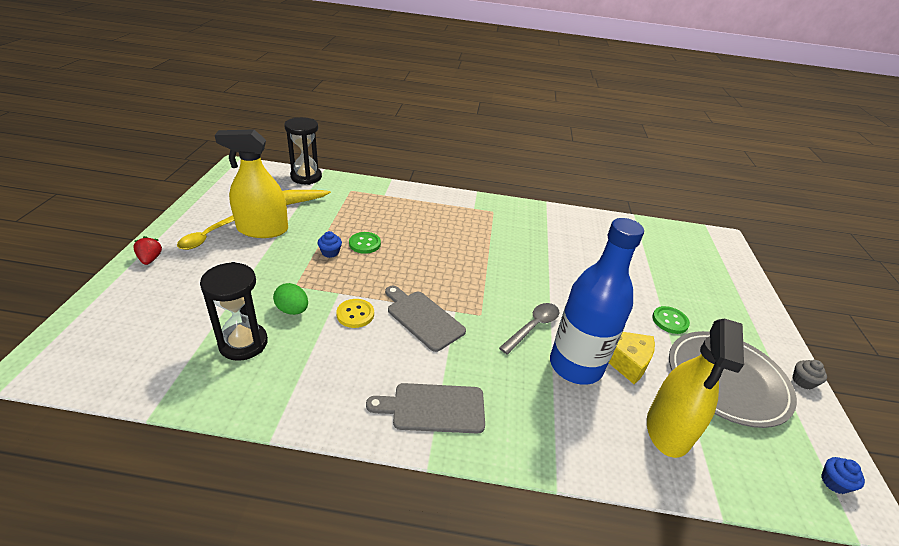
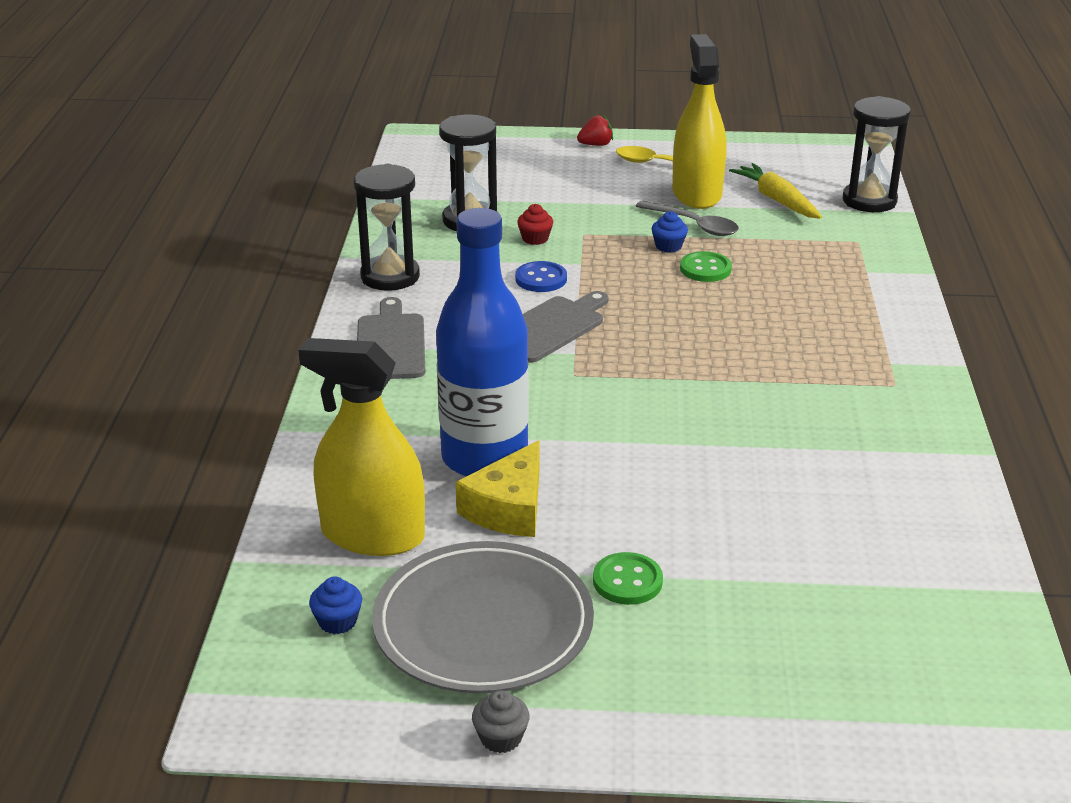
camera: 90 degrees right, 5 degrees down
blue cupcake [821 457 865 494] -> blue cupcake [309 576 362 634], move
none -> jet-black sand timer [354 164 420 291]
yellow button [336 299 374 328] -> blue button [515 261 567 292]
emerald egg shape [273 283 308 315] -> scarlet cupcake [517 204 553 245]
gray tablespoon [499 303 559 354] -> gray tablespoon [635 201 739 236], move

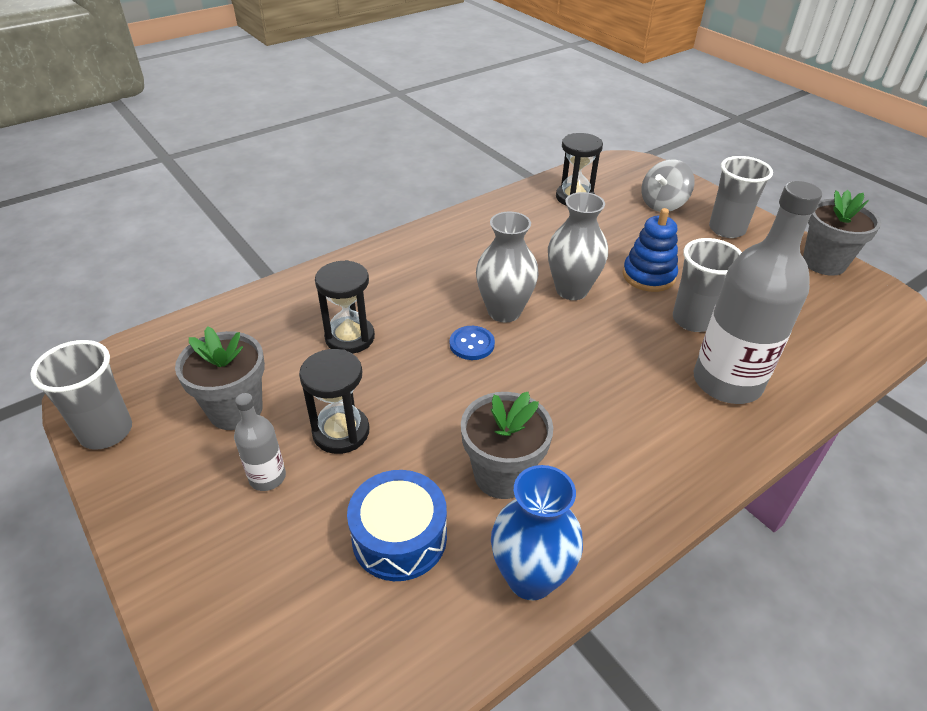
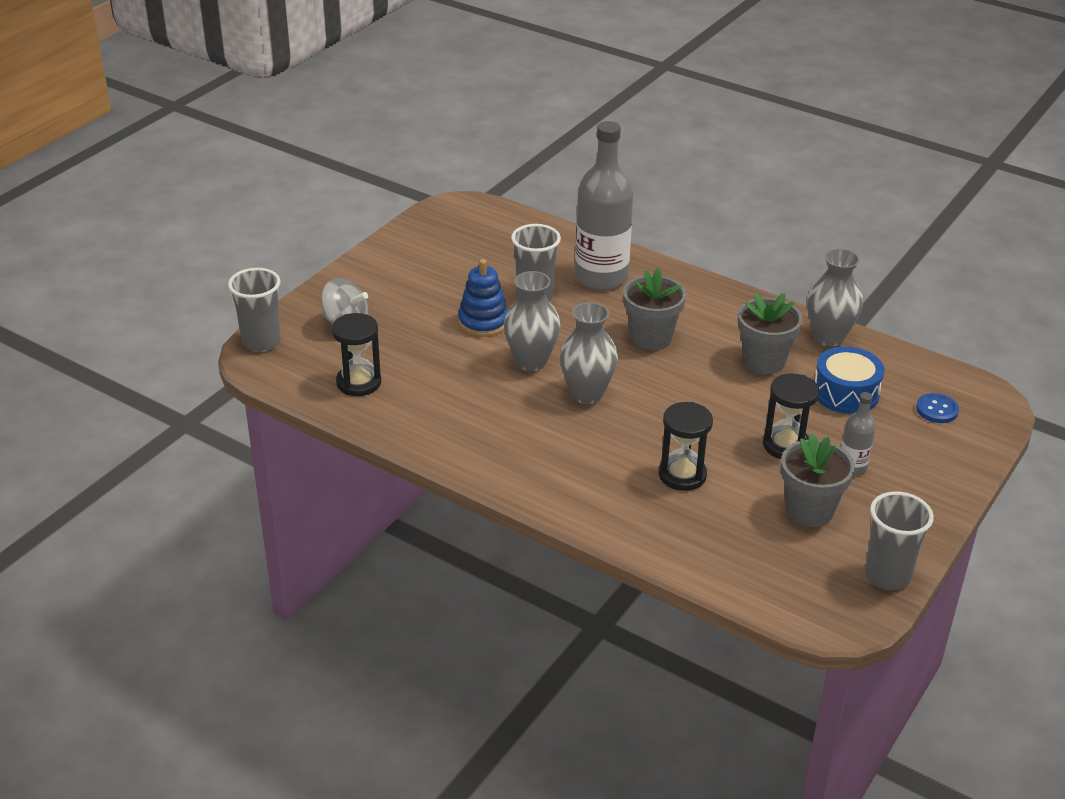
camera: 110 degrees left, 5 degrees down
gray tumbler [709 156 773 238] -> gray tumbler [228 268 281 352], move
gray plant pot [803 190 881 276] -> gray plant pot [623 268 686 350], move
blue vase [491 465 583 600] -> gray vase [807 248 863 346]
blue button [450 326 495 360] -> blue button [916 393 959 423], move

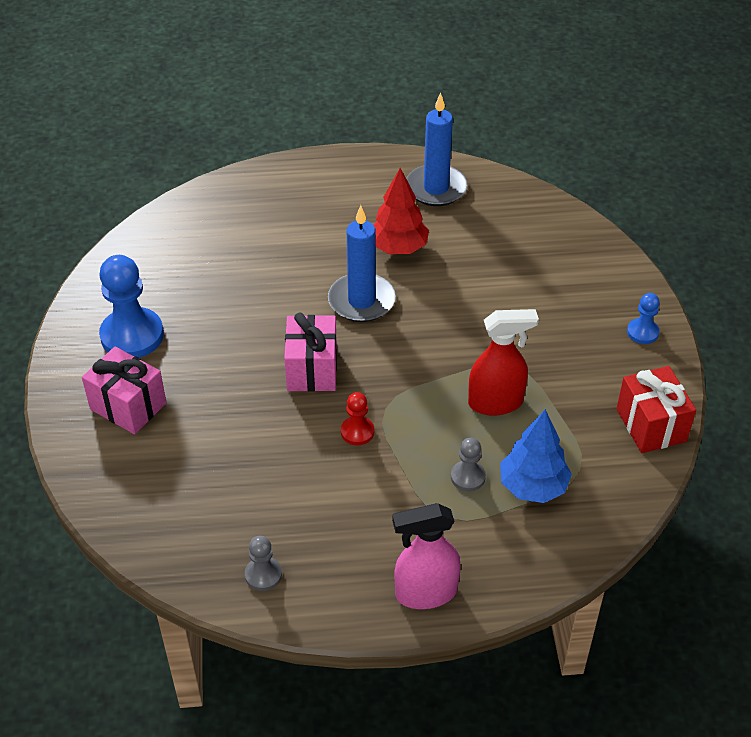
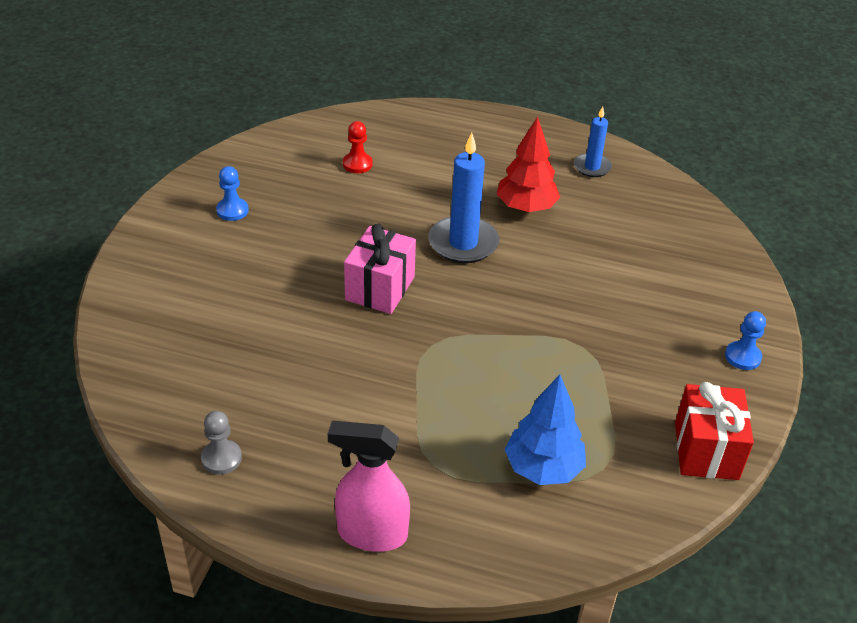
camera: 20 degrees right, 5 degrees down
blue chess pawn [99 255 164 358] -> blue chess pawn [216 166 249 221], x0.50
scarlet chess pawn [341 392 374 445] -> scarlet chess pawn [343 121 373 173], move
blue pillar candle [406 93 468 206] -> blue pillar candle [574 107 612 177], x0.59
rose-pink gift [82 346 167 434] -> none
gray chess pawn [451 438 486 491] -> none
scarlet spray bottle [468 309 539 416] -> none

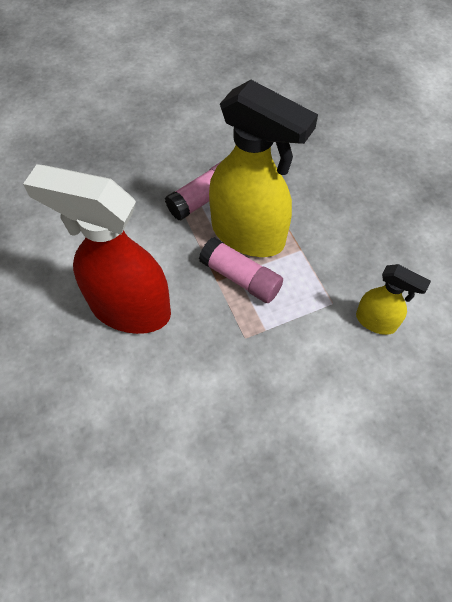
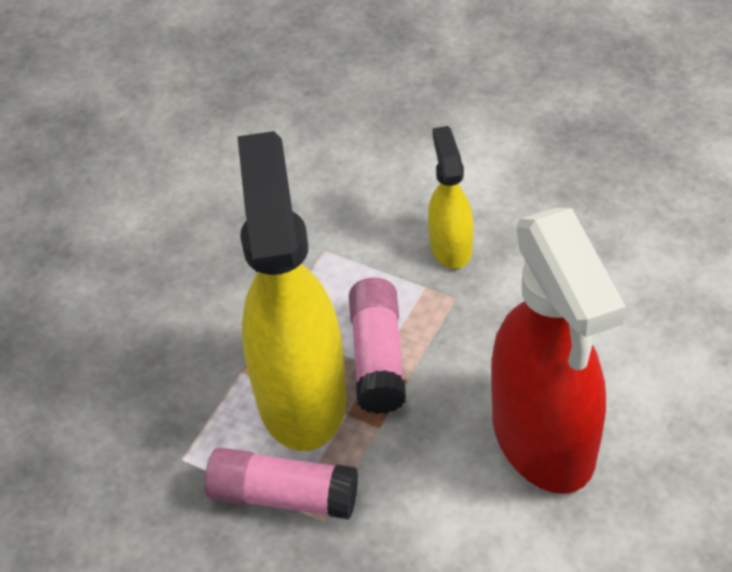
camera: 125 degrees left, 10 degrees down
yellow spray bottle [356 264 431 335] -> yellow spray bottle [428 126 473 269], move

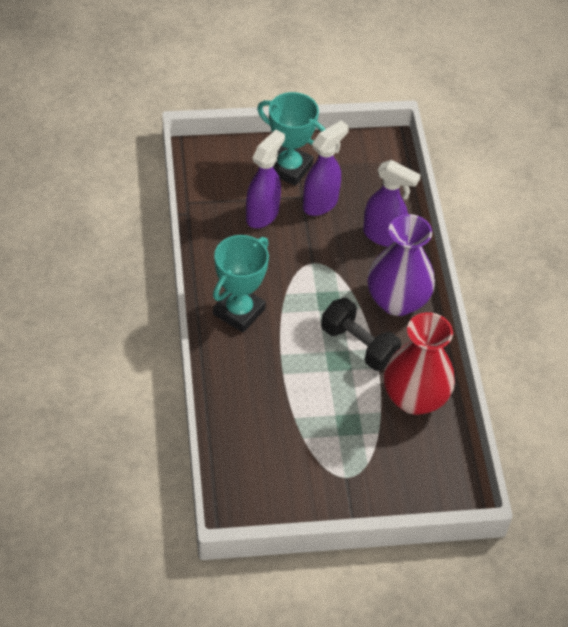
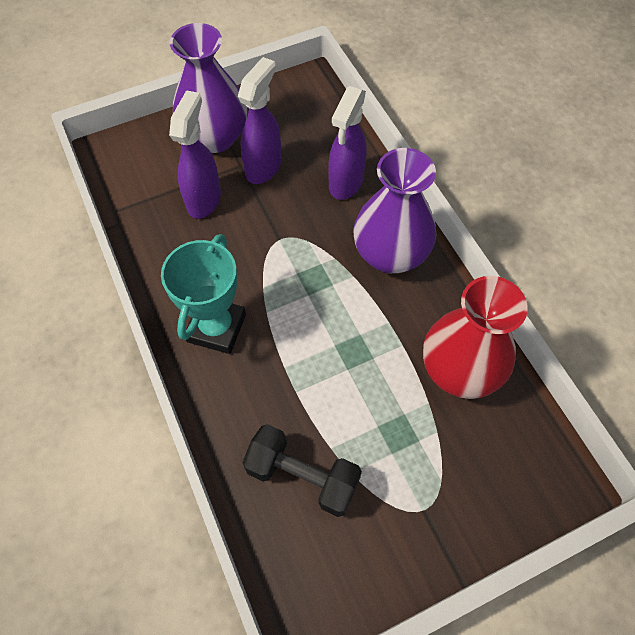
camera: 15 degrees left, 10 degrees up
aqua award cup [257 92 326 186] -> violet vase [170 23 247 153]
jet-black dumbbell [321 298 401 371] -> jet-black dumbbell [242 424 362 517], move
violet spray bottle [363 160 421 247] -> violet spray bottle [328 86 367 200], 105 degrees clockwise

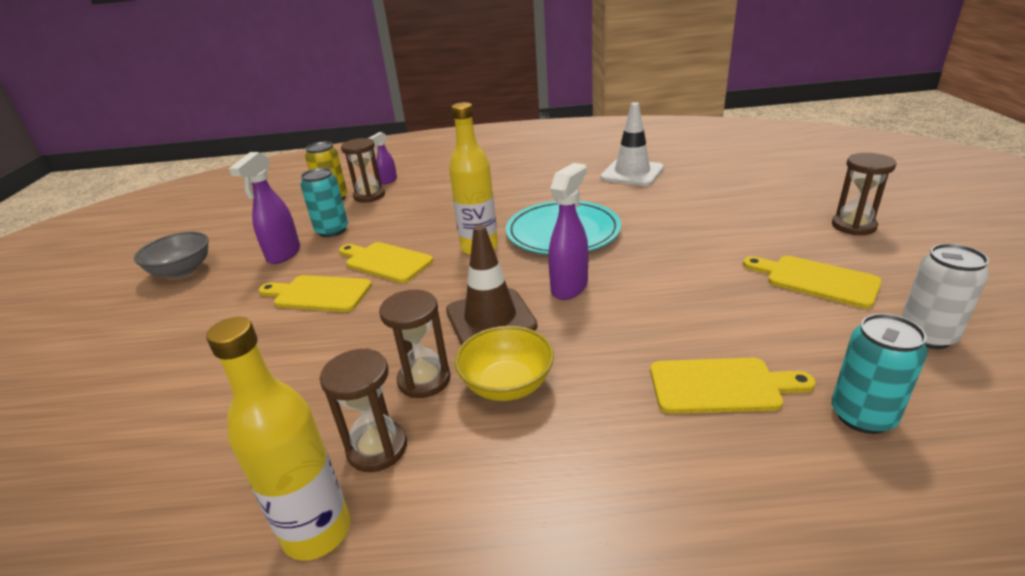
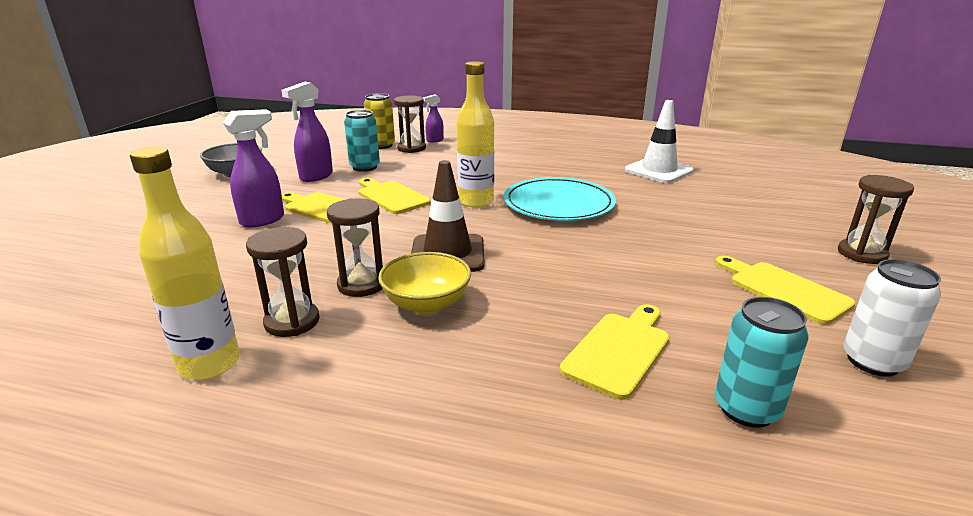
camera: 15 degrees right, 5 degrees down
violet spray bottle [548 163 588 300] -> violet spray bottle [223 109 284 227], move
yellow cutting board [650 358 816 414] -> yellow cutting board [560 304 669 400], 75 degrees counterclockwise

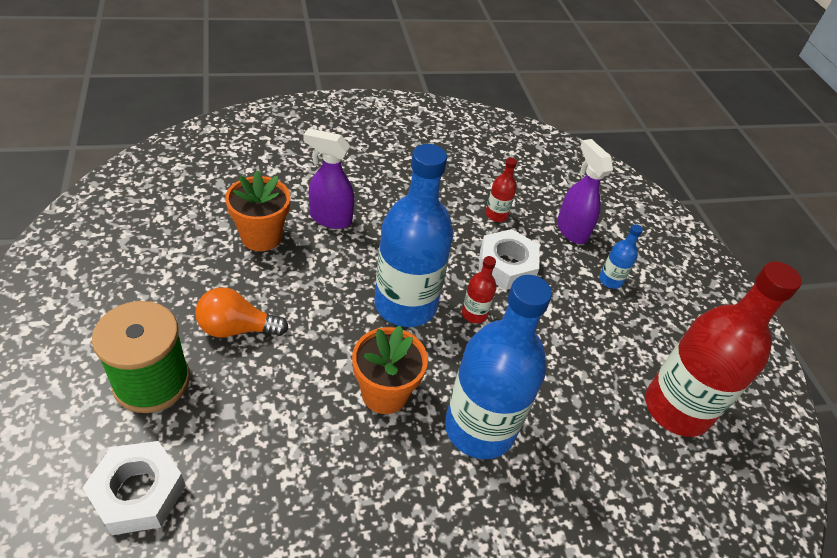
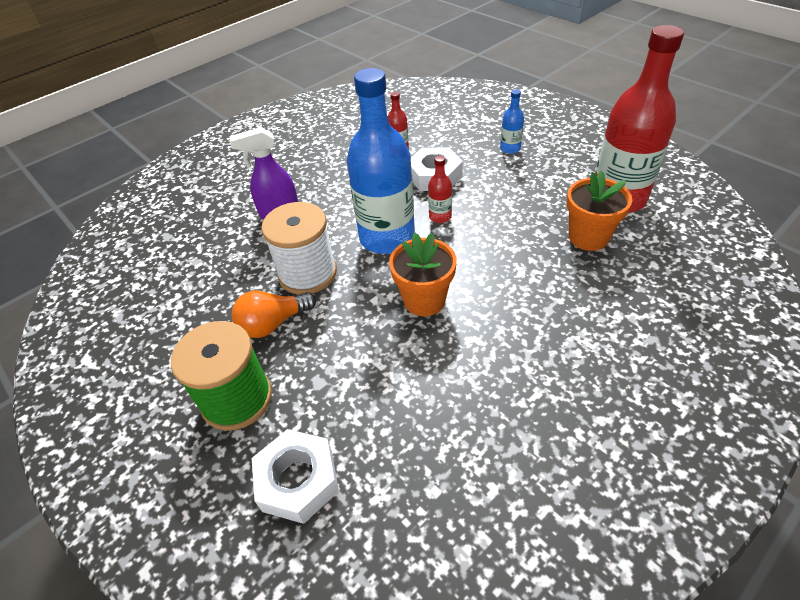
camera: 20 degrees left, 0 degrees up
none -> white reel of thread [262 202 337 295]
bright orange plant pot [225 170 290 251] -> bright orange plant pot [567 170 632 251], move
blue drink bottle [445 275 552 459] -> none
violet spray bottle [557 139 613 244] -> none

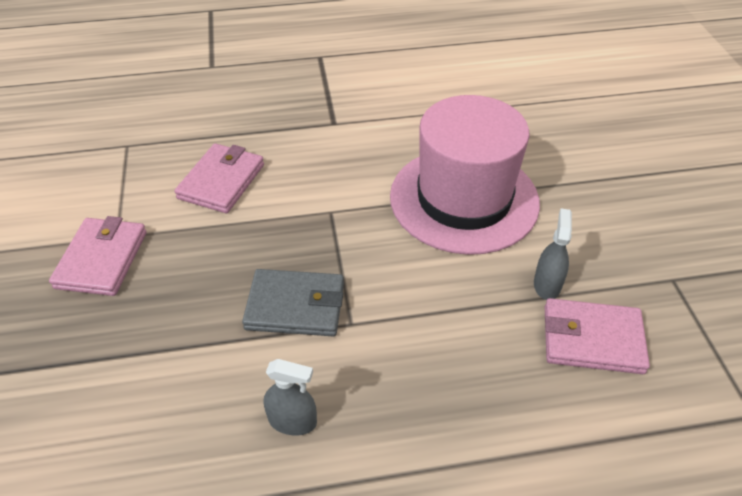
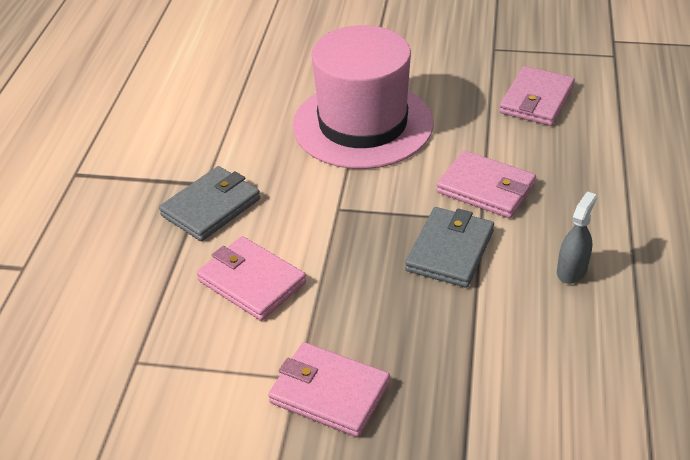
camera: 70 degrees left, 5 degrees down
none -> gray billfold [159 166 260 241]
none -> rose-pink billfold [436 150 536 218]
gray spray bottle [534 208 572 300] -> none

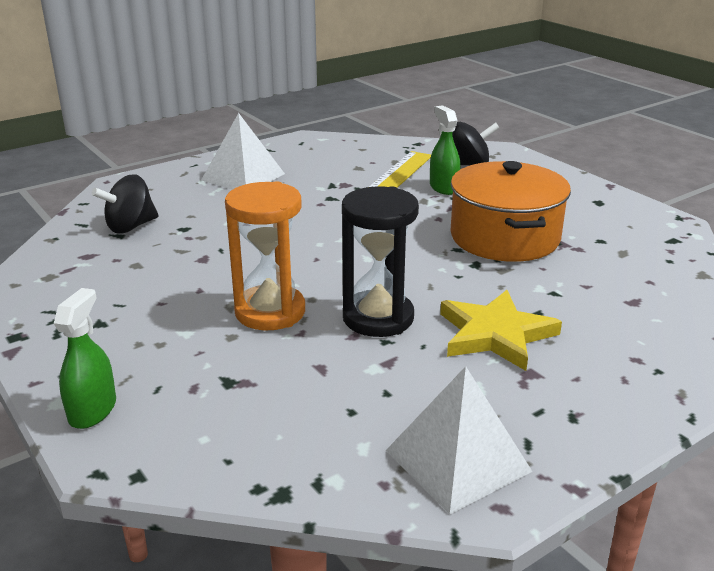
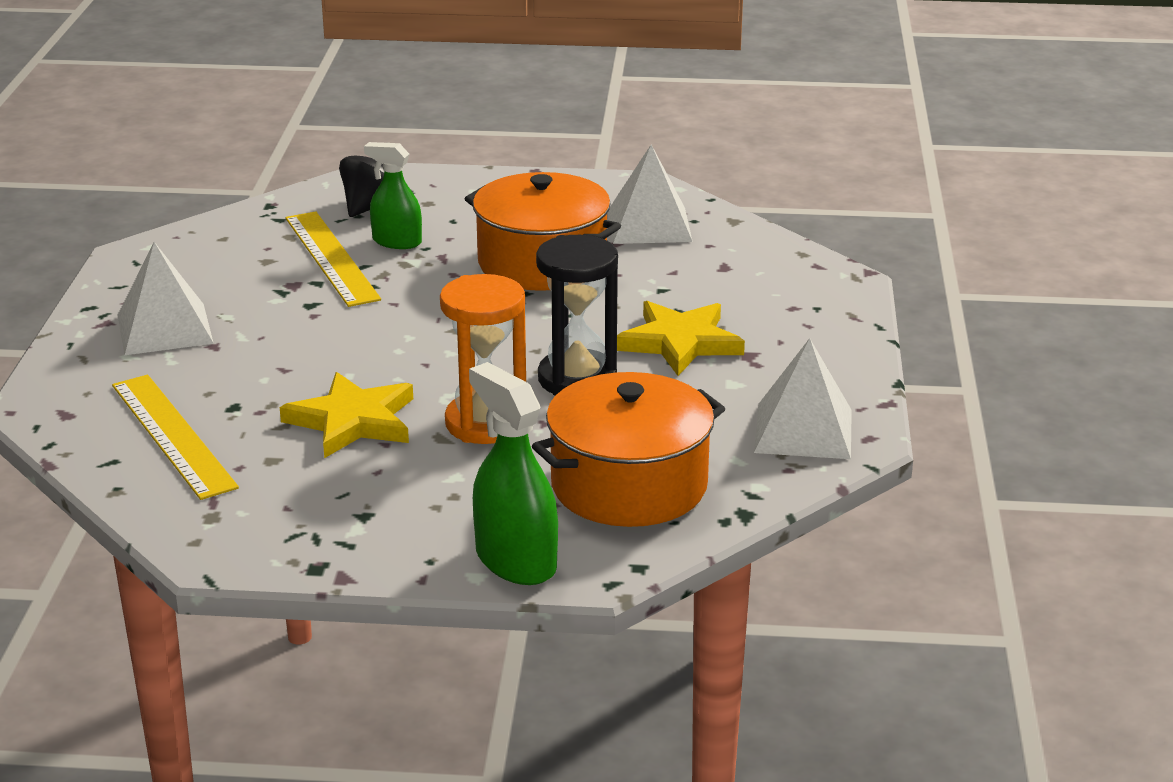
camera: 50 degrees left, 0 degrees up
jet-black whirligig [92 175 159 234] -> yellow ruler [112 375 239 500]
none -> yellow star shape [280 372 413 458]
emerald spray bottle [54 288 116 429] -> emerald spray bottle [469 362 558 585], x1.50
none -> bright orange cooking pot [532 372 725 527]
none -> white pyramid [608 145 693 244]

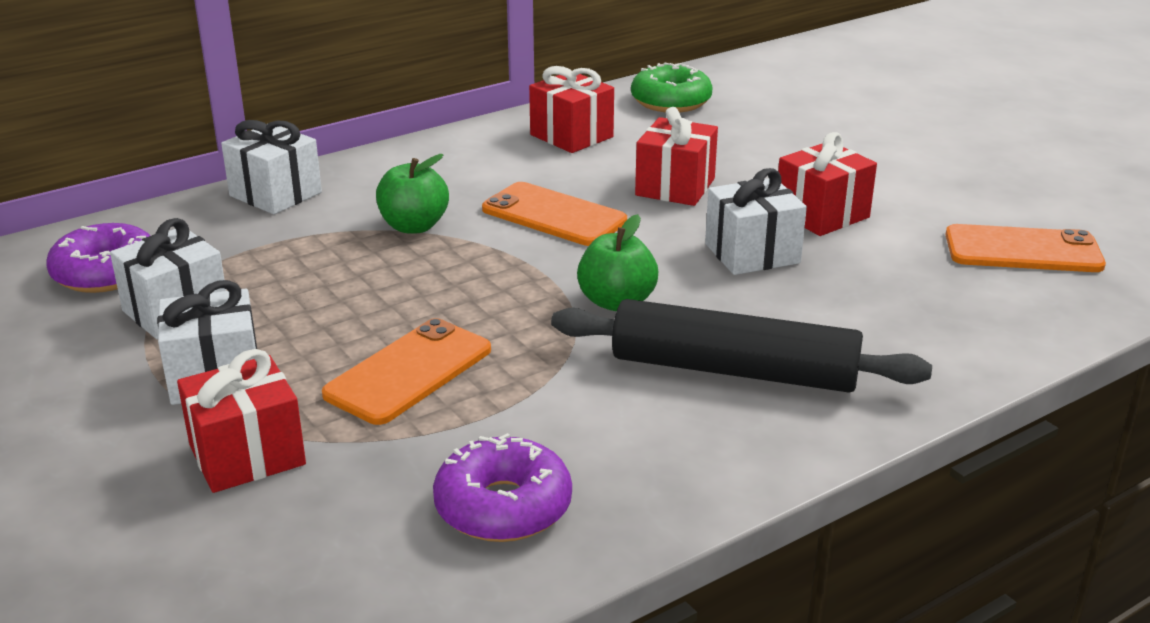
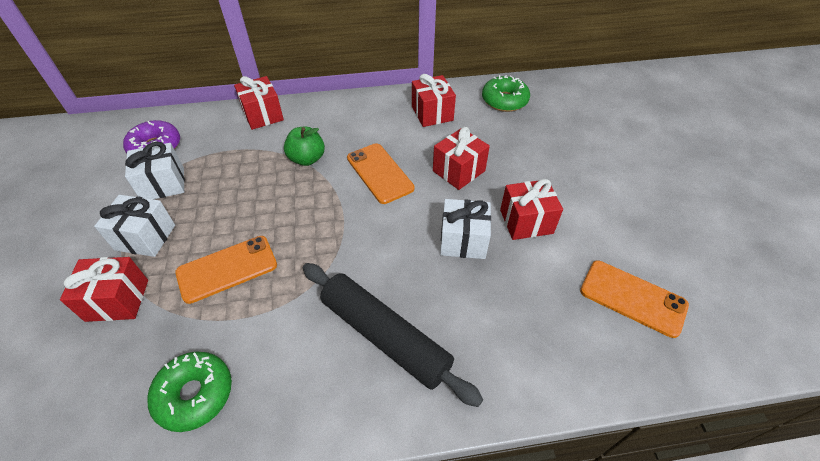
camera: 25 degrees right, 20 degrees up
violet donut [433 433 572 542] -> emerald donut [147 352 232 432]
white gift [221 120 322 214] -> scarlet gift [234 76 284 130]
emerald toy apple [577 214 658 311] -> none

